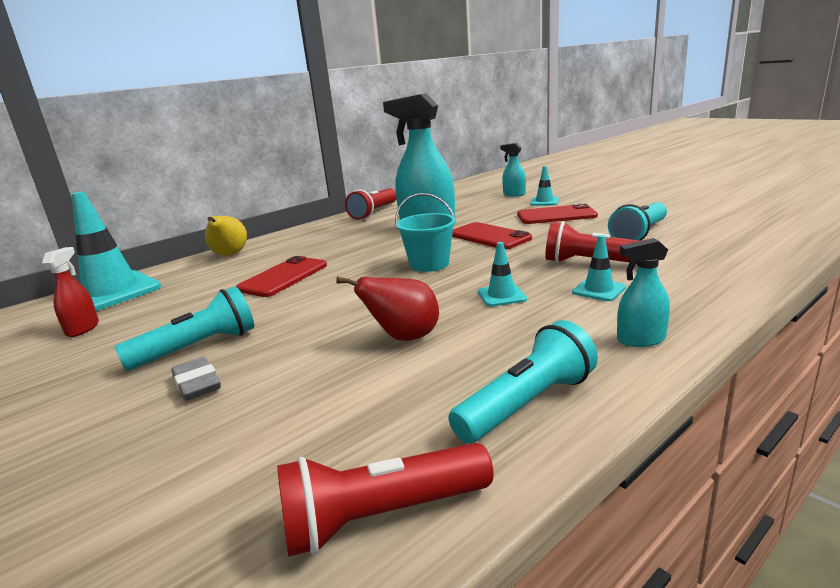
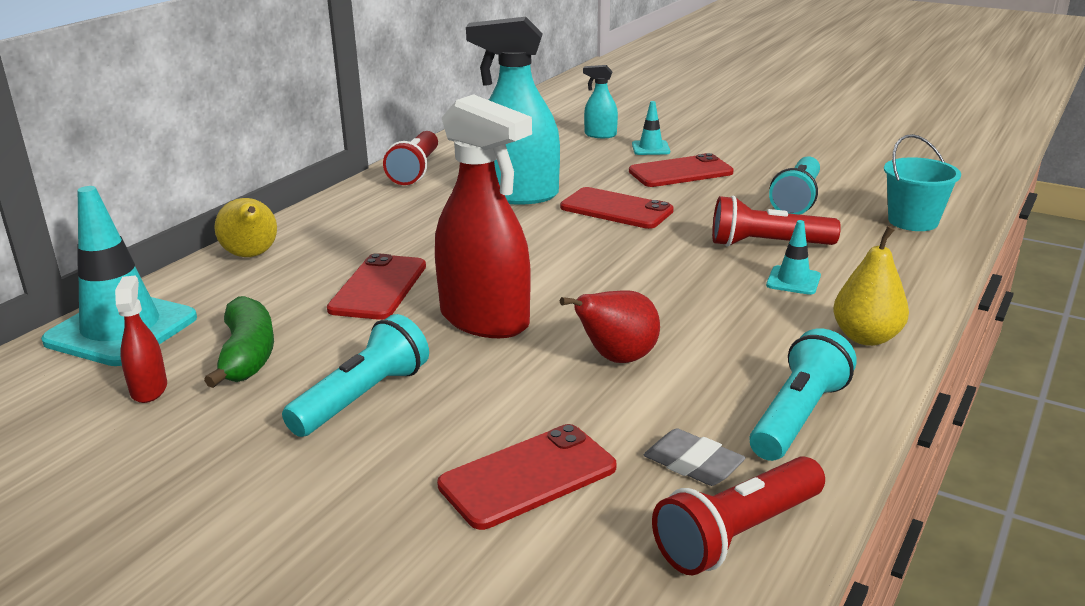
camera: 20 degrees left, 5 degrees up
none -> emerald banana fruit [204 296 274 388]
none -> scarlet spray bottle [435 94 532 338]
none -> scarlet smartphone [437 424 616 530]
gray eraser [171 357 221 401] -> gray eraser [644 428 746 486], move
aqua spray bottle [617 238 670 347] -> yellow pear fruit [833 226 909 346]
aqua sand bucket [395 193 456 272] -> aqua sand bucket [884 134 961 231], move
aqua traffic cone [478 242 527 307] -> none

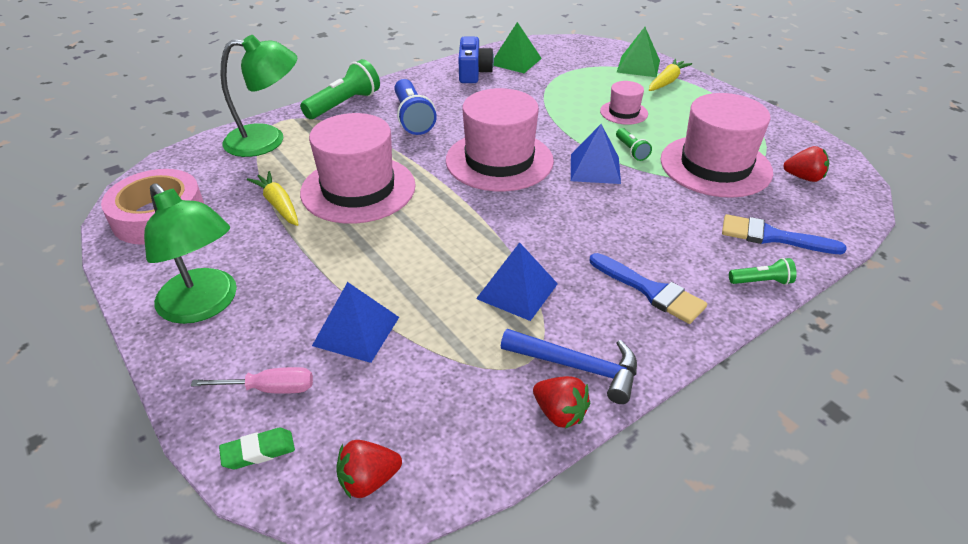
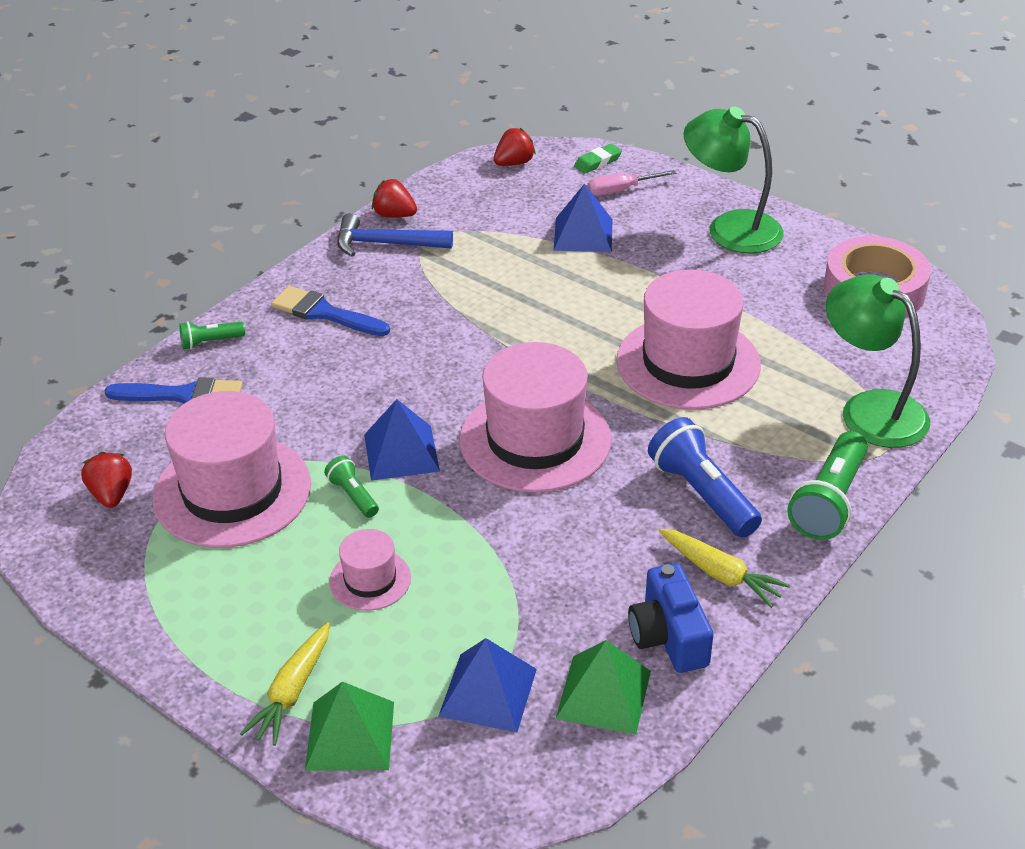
camera: 165 degrees right, 0 degrees up
scarlet berry [783 146 829 182] -> scarlet berry [81 452 132 508], 75 degrees clockwise
blue pyramid [476 242 558 321] -> blue pyramid [438 638 537 732], move
yellow carrot [247 171 299 226] -> yellow carrot [659 528 790 608], move
emerald desk lamp [220 35 298 157] -> emerald desk lamp [826 274 930 448], 75 degrees clockwise

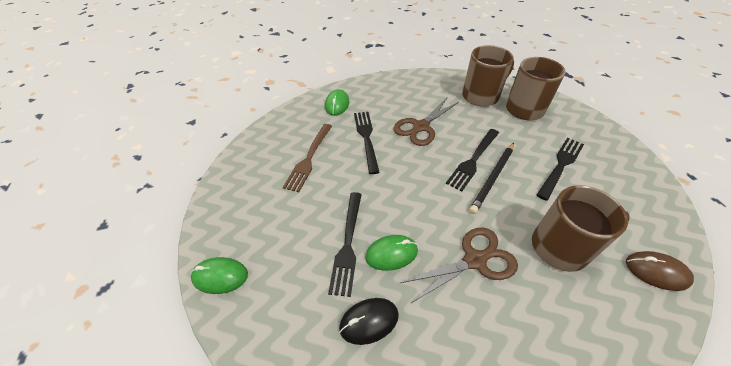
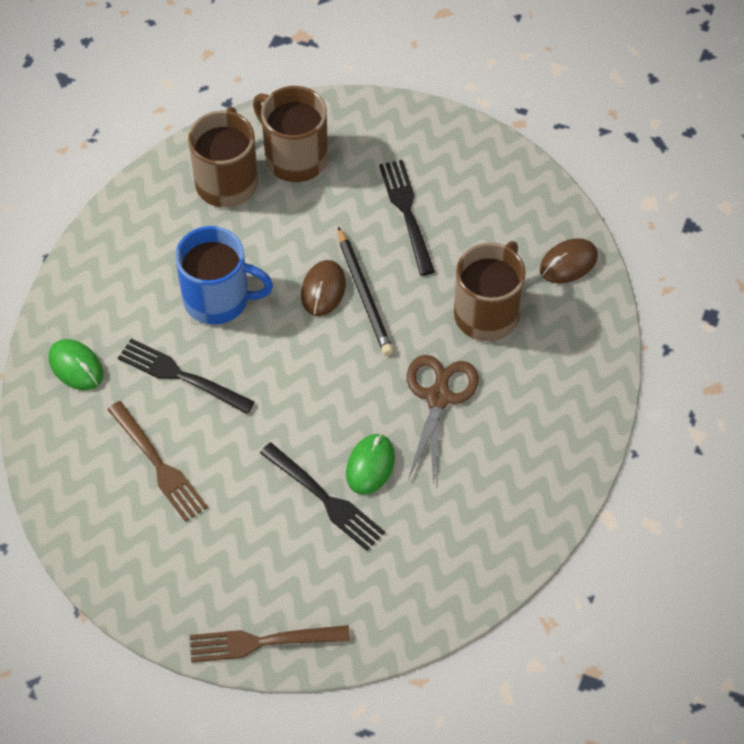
camera: 55 degrees left, 10 degrees up
russet shears [393 98 459 146] -> blue tea mug [175 226 273 325]
emerald PC mouse [191 257 248 294] -> russet table fork [190 625 350 662]
jet-black table fork [446 129 499 192] -> russet PC mouse [301 260 346 316]
jet-black PC mouse [339 298 399 345] -> none

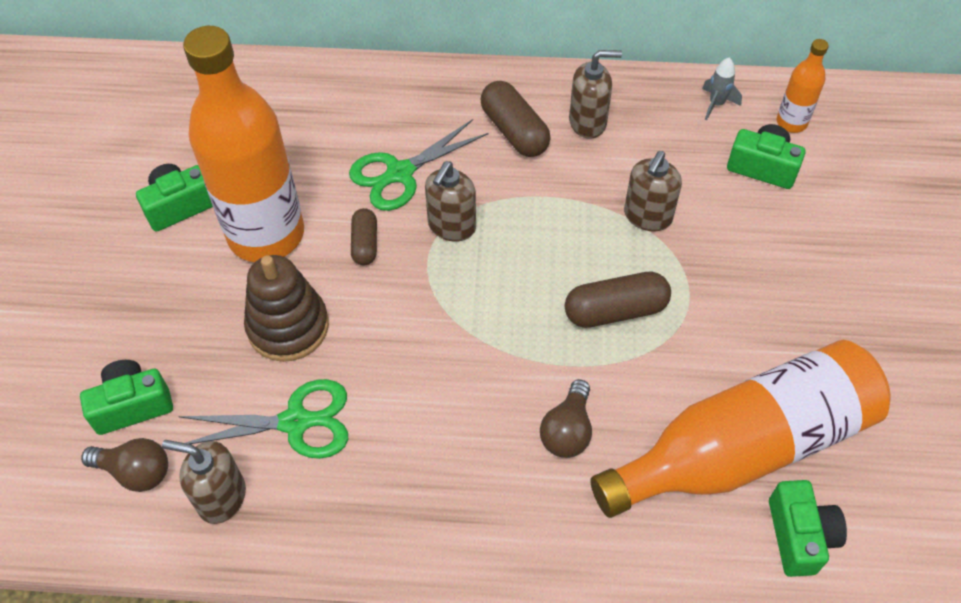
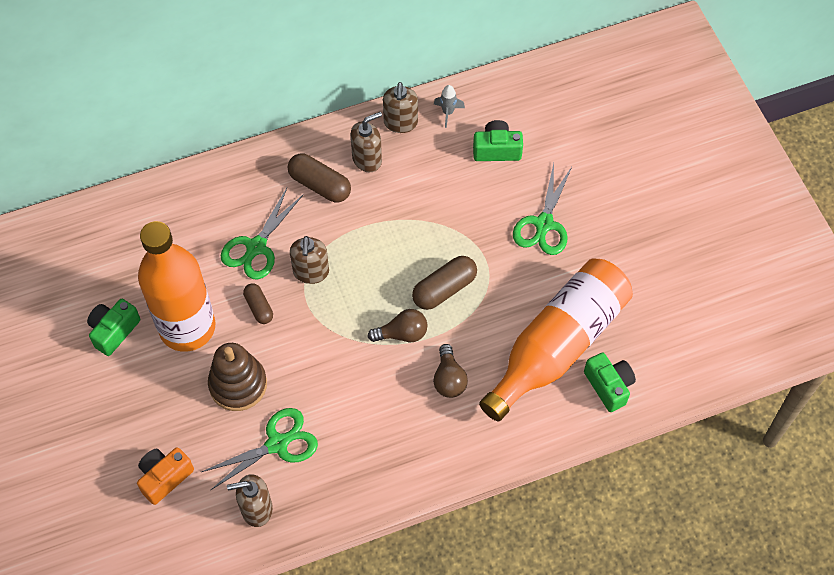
camera: 25 degrees left, 5 degrees up
emerald compact camera [80 360 173 435] -> bright orange compact camera [137 447 194 505]
russet light bulb [81 438 168 492] -> russet light bulb [368 309 428 342], move
russet pump bottle [624 151 682 231] -> russet pump bottle [383 82 418 133], move
none -> emerald shears [513 163 572 255]
bright orange drink bottle [777 39 829 133] -> none

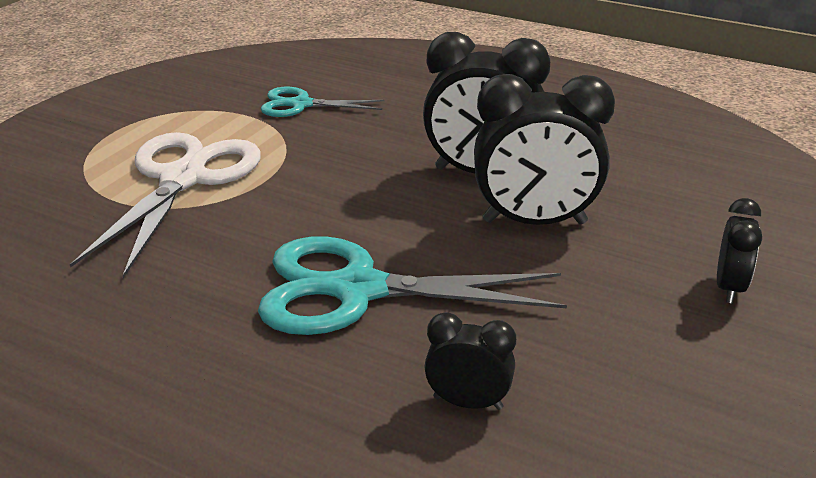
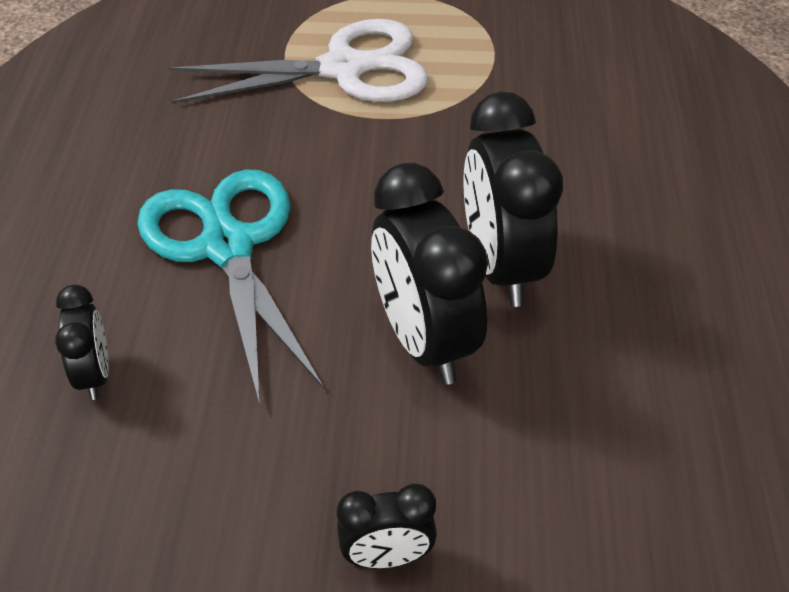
camera: 65 degrees right, 15 degrees up
aqua shears [261 87 384 117] -> none

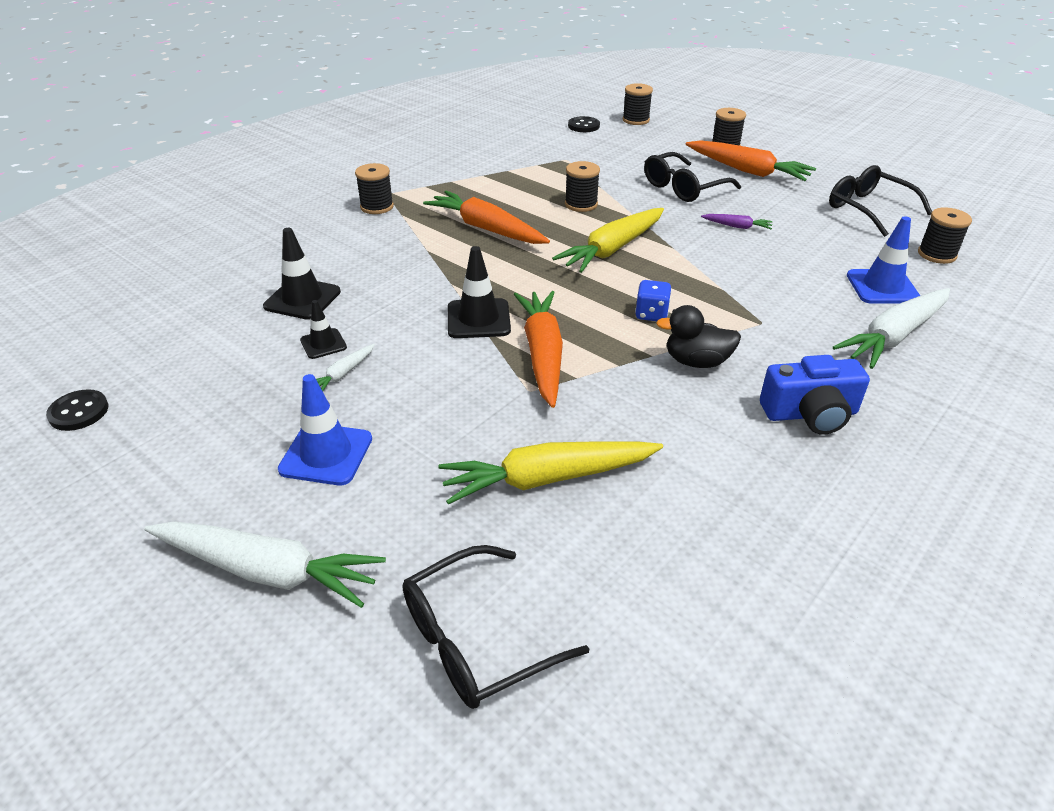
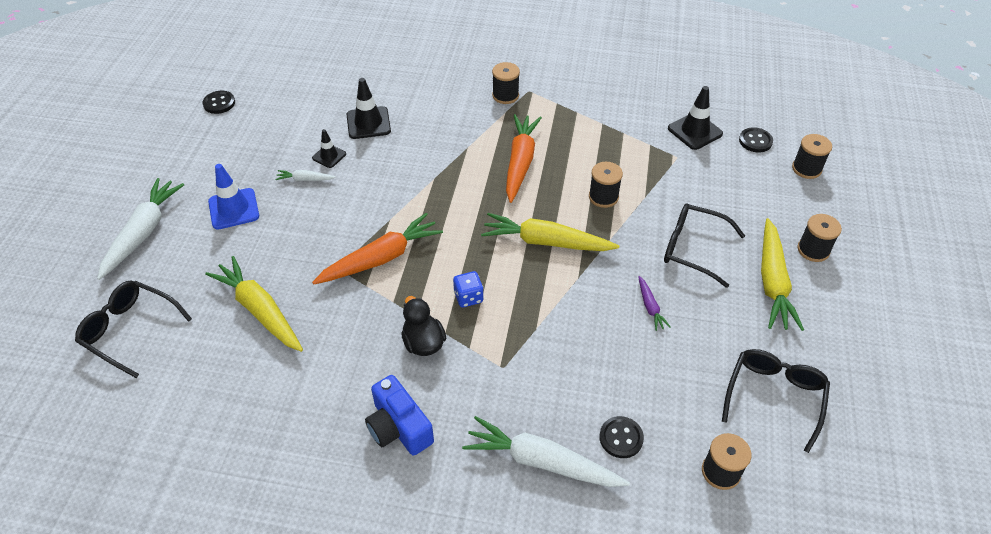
camera: 60 degrees right, 10 degrees up
white carrot [144 521 386 608] -> white carrot [97 178 185 280], 150 degrees counterclockwise
blue traffic cone [847 216 920 304] -> jet-black button [599 416 644 458]
jet-black traffic cone [448 246 511 338] -> jet-black traffic cone [668 86 723 150], move
bright orange carrot [685 140 816 181] -> yellow carrot [761 218 804 331]

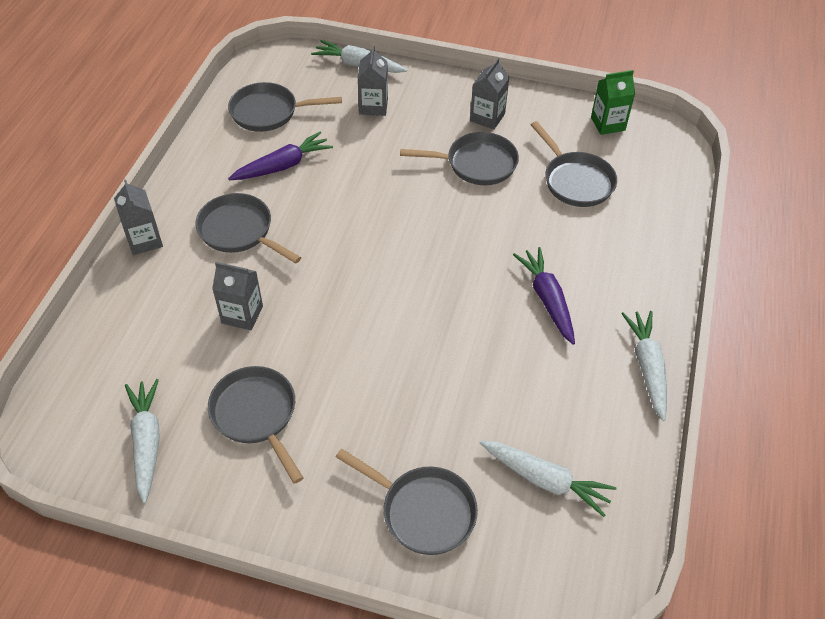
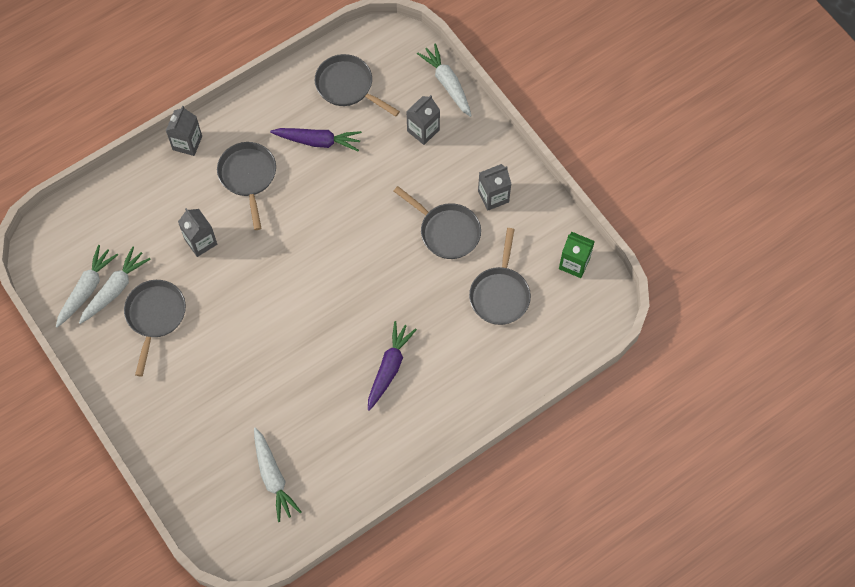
camera: 40 degrees right, 15 degrees up
white carrot [621 311 667 421] -> white carrot [79 247 150 324], move
gray pan [336 449 478 555] -> none

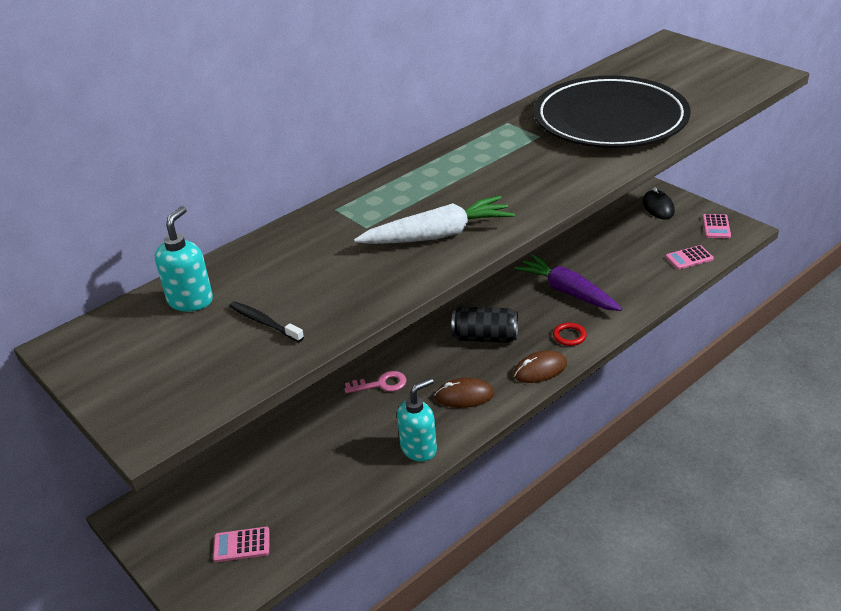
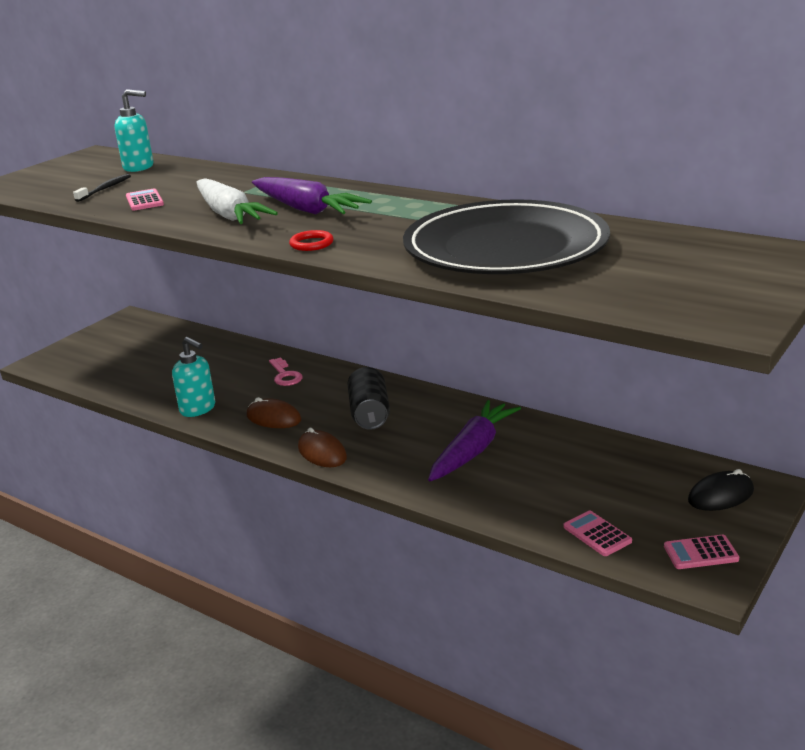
camera: 75 degrees right, 10 degrees down
rose-pink adding machine [213 527 270 562] -> rose-pink adding machine [126 188 164 211], move
russet PC mouse [435 378 494 408] -> russet PC mouse [247 397 301 428], 45 degrees counterclockwise
none -> violet carrot [252 177 372 214]
scarlet ring [553 323 587 346] -> scarlet ring [289 230 333 251], move

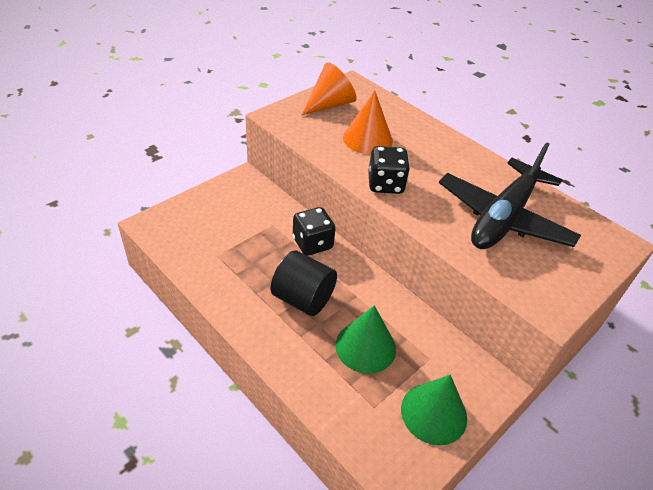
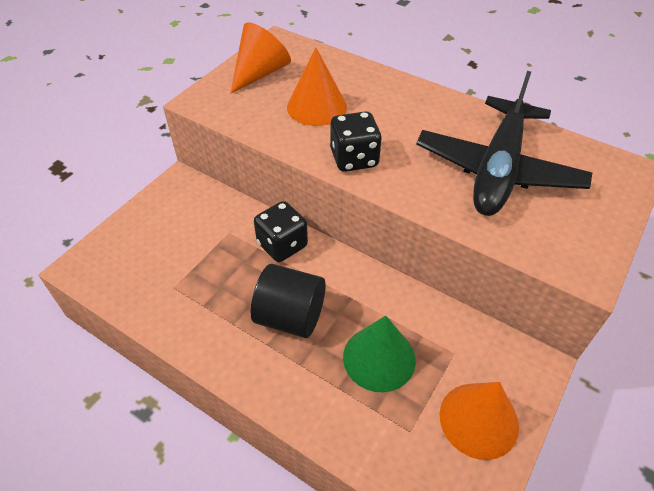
camera: 10 degrees left, 5 degrees up
emerald cone [401 375 467 446] -> bright orange cone [440 382 519 460]

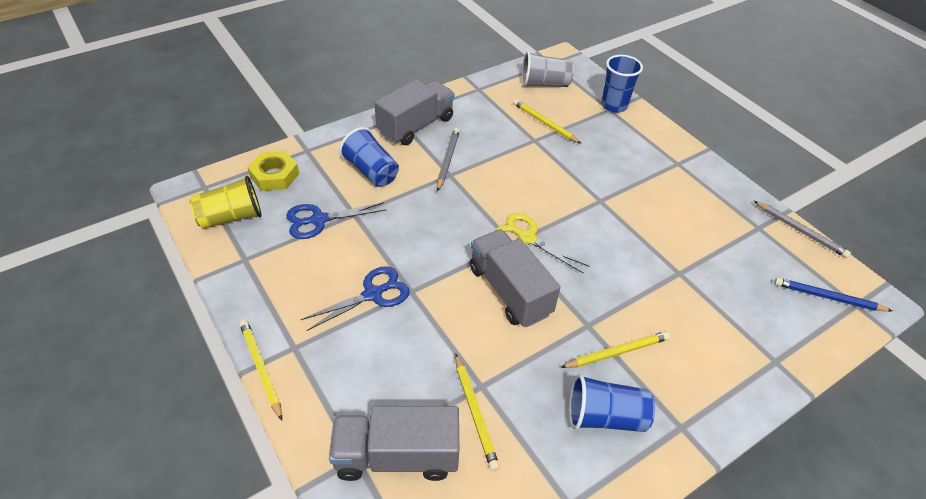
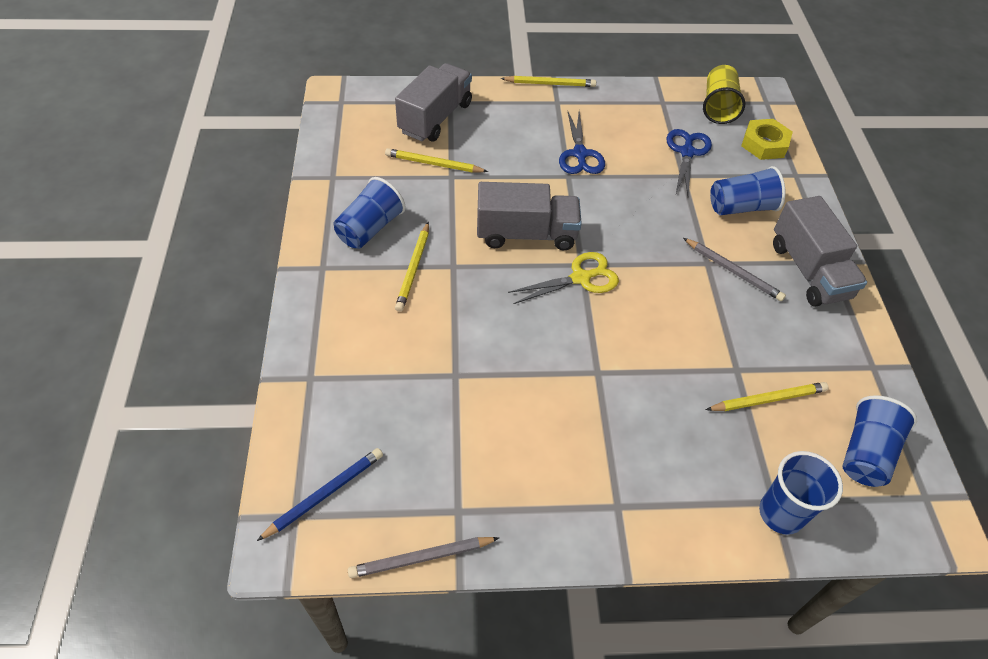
camera: 120 degrees right, 5 degrees up
gray tumbler [521 51 574 87] -> blue tumbler [842 395 917 487]

